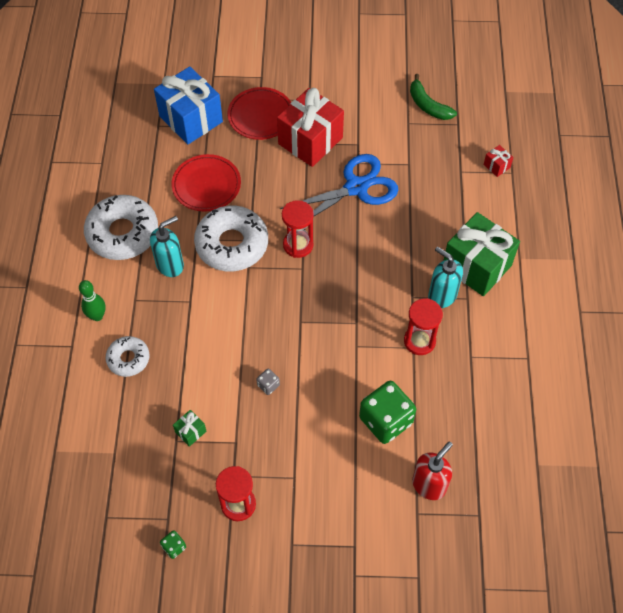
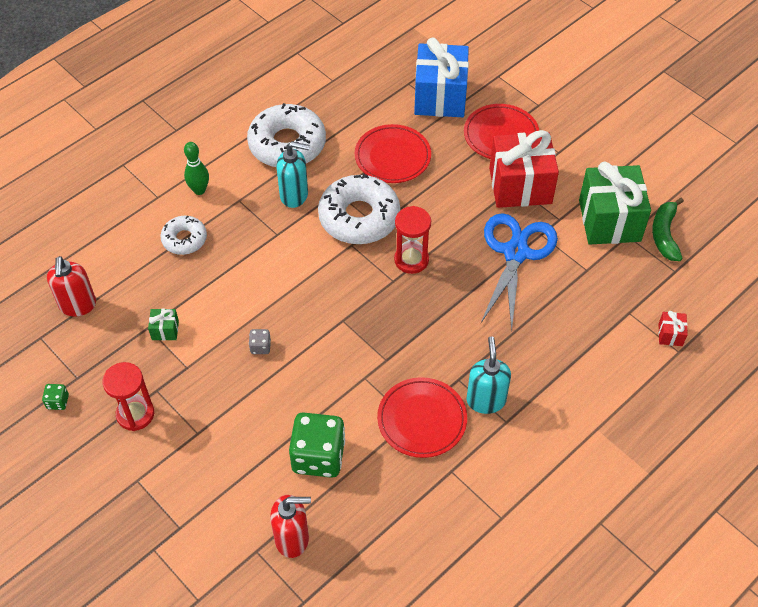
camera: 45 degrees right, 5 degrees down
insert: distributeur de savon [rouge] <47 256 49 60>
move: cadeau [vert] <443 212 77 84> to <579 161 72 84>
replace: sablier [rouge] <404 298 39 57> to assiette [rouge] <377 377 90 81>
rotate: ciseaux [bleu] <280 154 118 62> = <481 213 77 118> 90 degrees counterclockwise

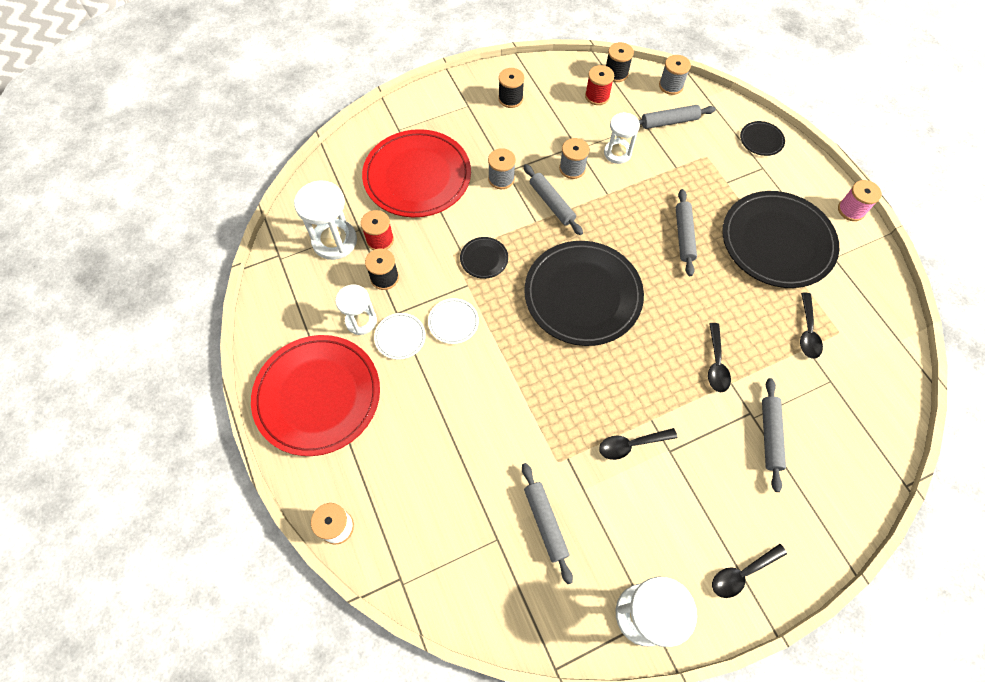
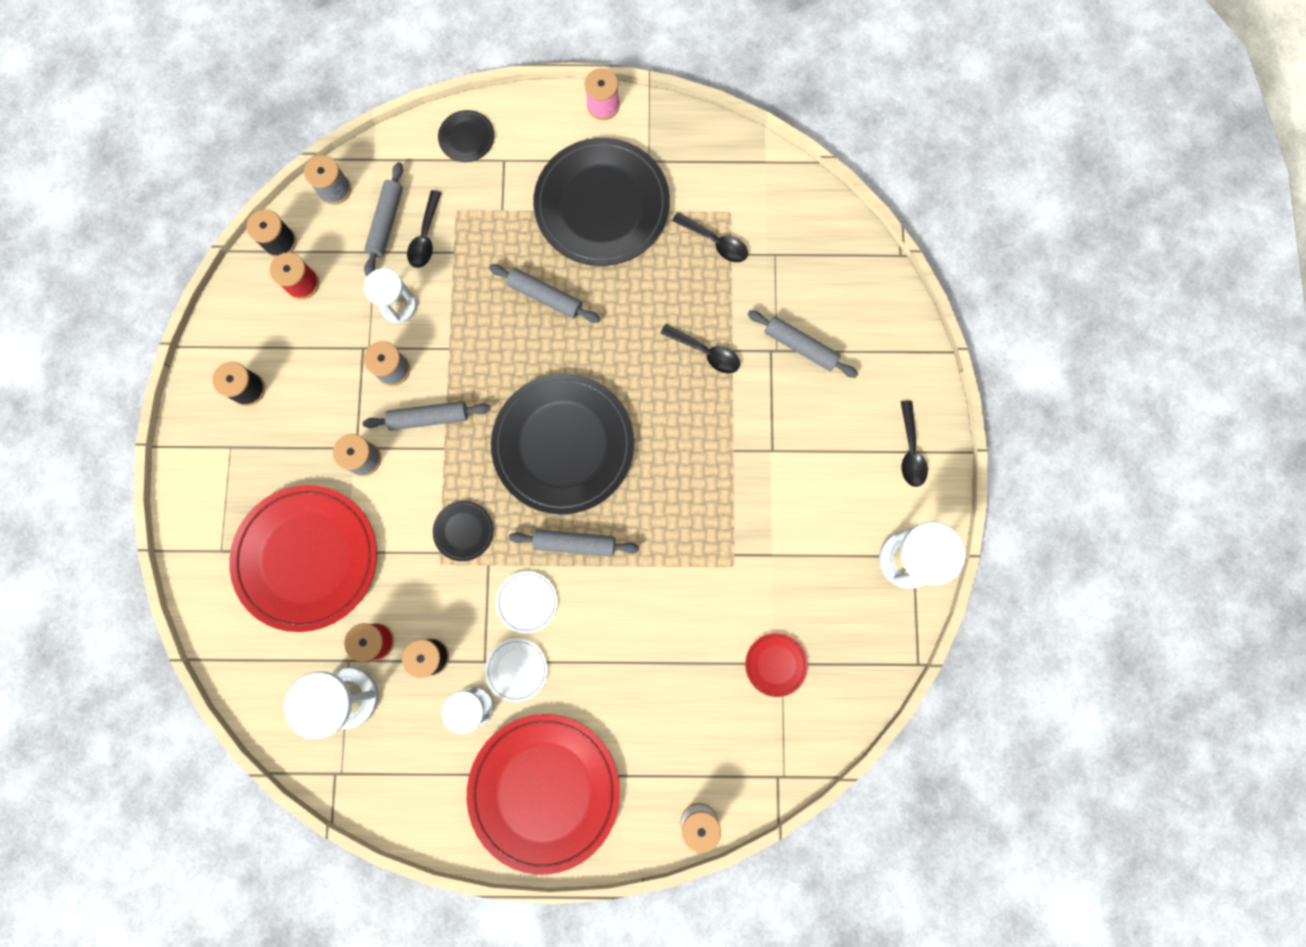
camera: 65 degrees left, 15 degrees up
insert: assiette [rouge] <745 633 63 64>
move: cuillère [noir] <599 428 78 32> to <407 190 34 78>; rouleau à pâtisserie [gris] <522 463 51 121> to <509 529 130 28>

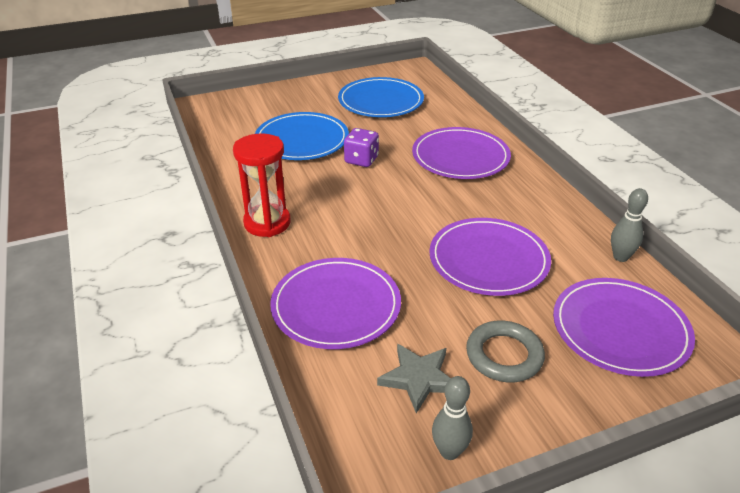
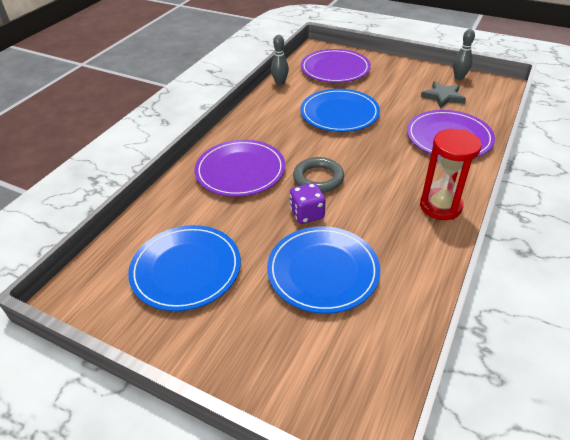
camera: 130 degrees left, 5 degrees up
move: anneau [gris] <466 321 79 61> to <293 157 51 36>
recolor: assiette [violet] <429 218 122 78> to assiette [bleu] <300 89 80 43>

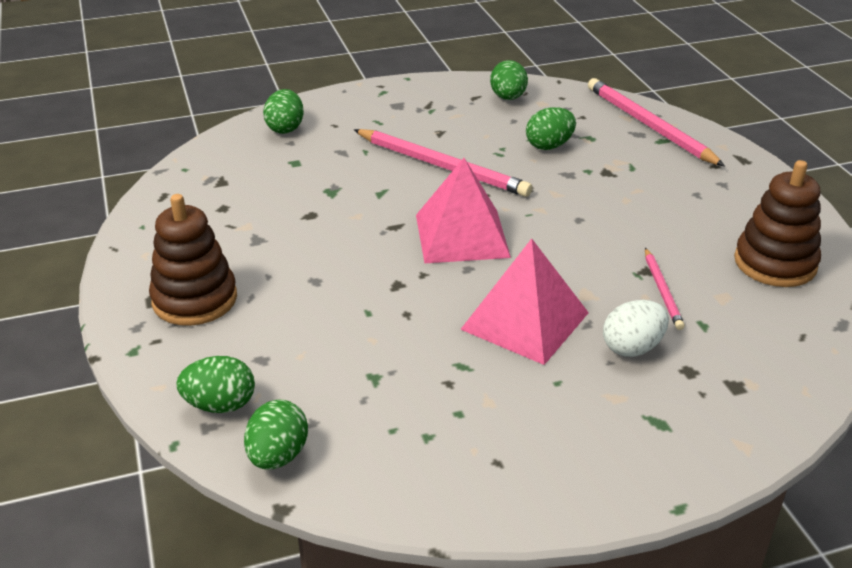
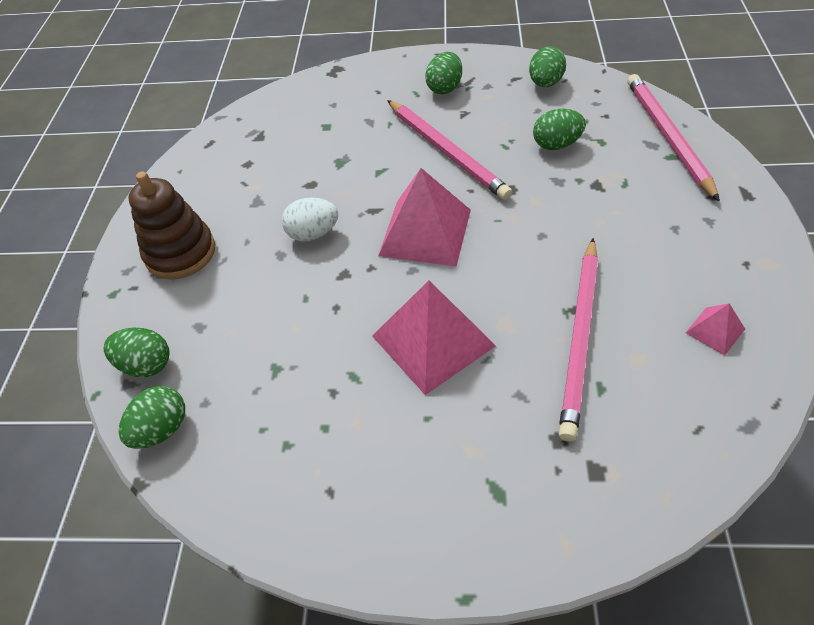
camera: 25 degrees right, 15 degrees up
move: œuf [vert] <263 89 41 45> to <425 52 37 42>; œuf [blanc] <603 300 66 57> to <282 197 56 45>
replace: jouet à empiler [marron] <734 160 87 127> to pyramide [rose] <685 303 60 53>
resize: crayon [rose] <645 248 40 82> = <558 238 40 204> x1.92

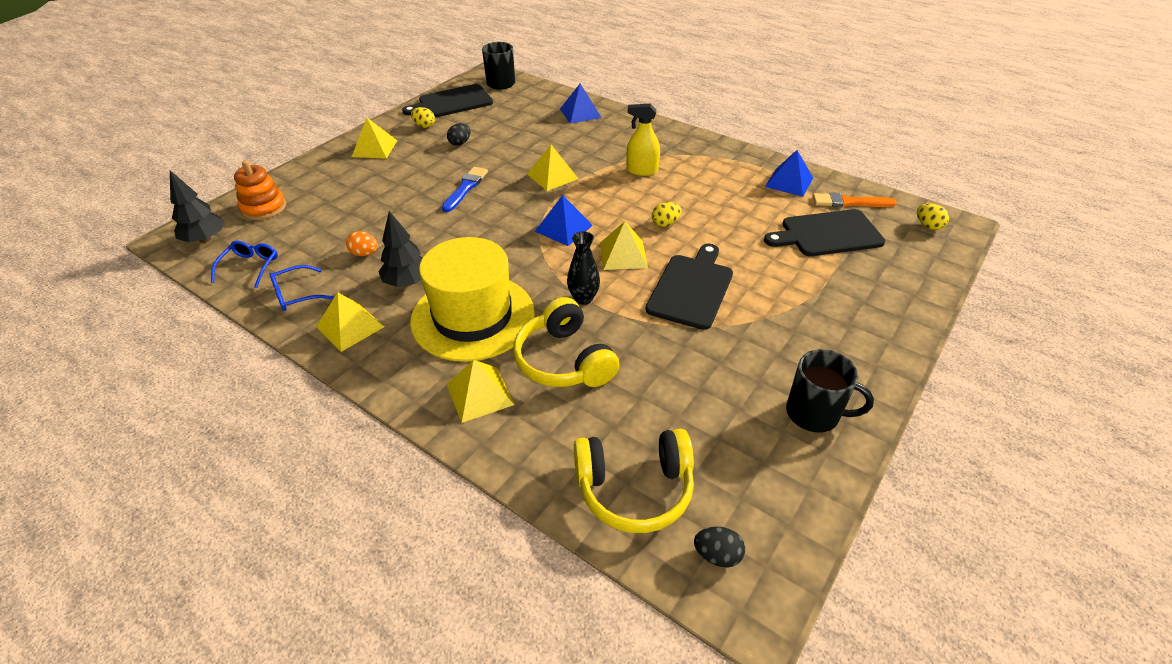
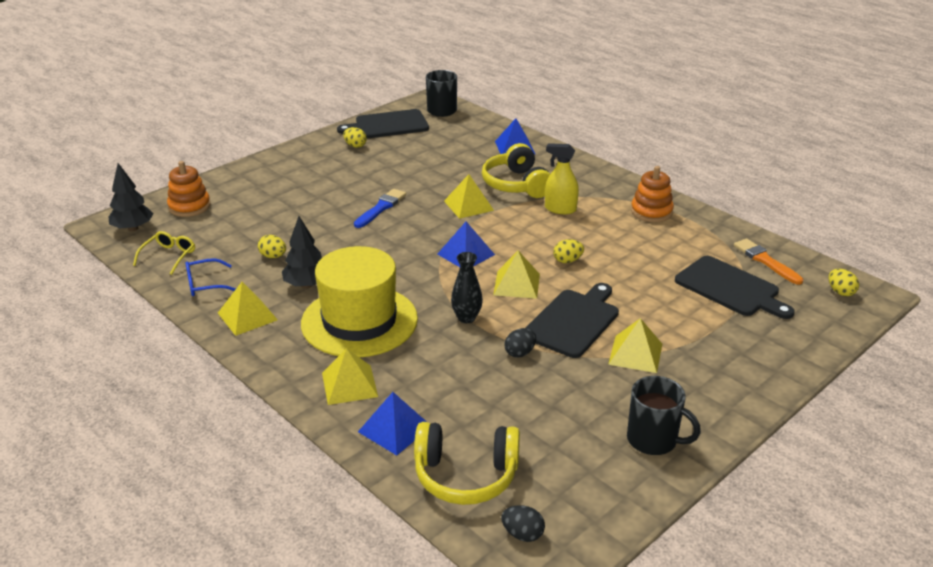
camera: 10 degrees right, 10 degrees down
insert: jouet à empiler [orange] <631 166 43 56>
move: pyramide [jaune] <352 118 45 41> to <608 318 54 55>; œuf [noir] <447 123 23 23> to <505 328 31 30>; pyramide [bleu] <765 150 48 47> to <358 392 69 63>; casque audio [jaune] <513 297 107 90> to <482 143 68 55>
recolor: œuf [orange] <346 231 32 25> to œuf [jaune] <258 235 28 23>; lunettes [bleu] <211 241 67 47> to lunettes [jaune] <133 231 62 44>
rotate: pinceau [orange] <813 192 84 15> = <734 238 69 47> 45 degrees clockwise; planche à découper [noir] <764 209 121 47> = <675 256 120 63> 135 degrees counterclockwise

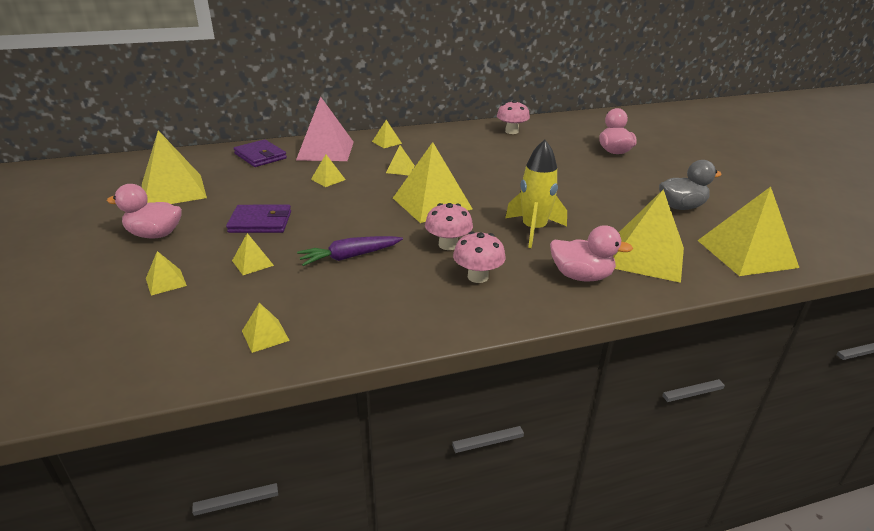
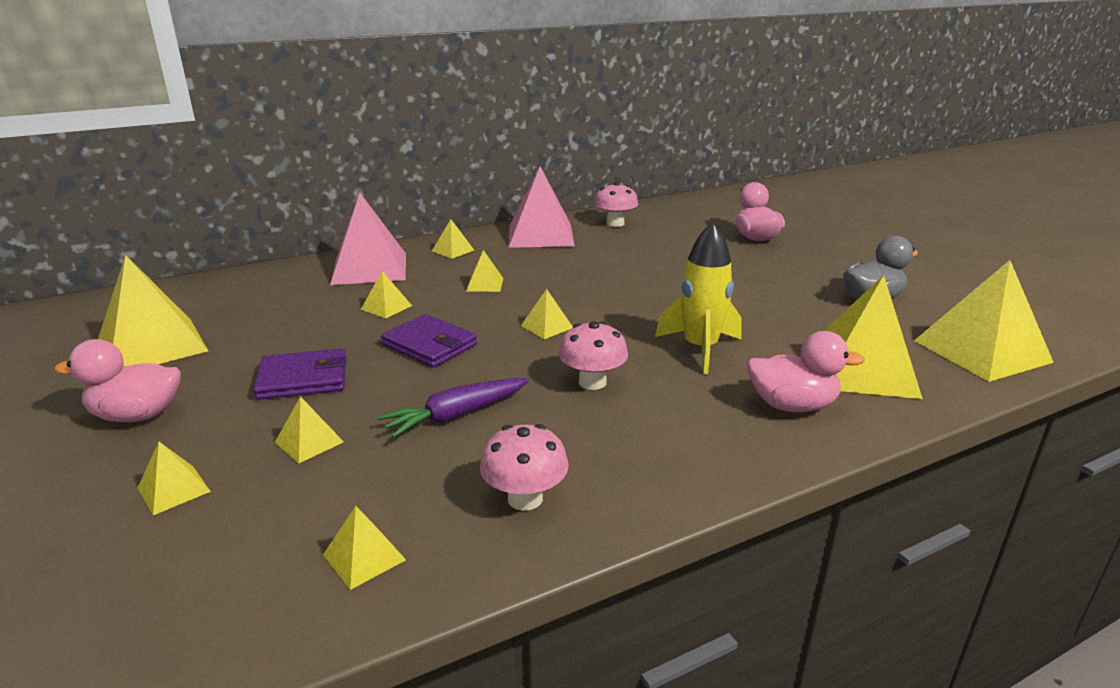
camera: 10 degrees left, 5 degrees down
insert: pyramide [rose] <509 166 66 82>
move: portefeuille [violet] <234 139 53 28> to <381 314 96 53>; champignon [rose] <453 231 53 52> to <480 424 89 87>
resize: pyramide [jaune] <393 142 79 81> = <521 289 52 50> x0.45

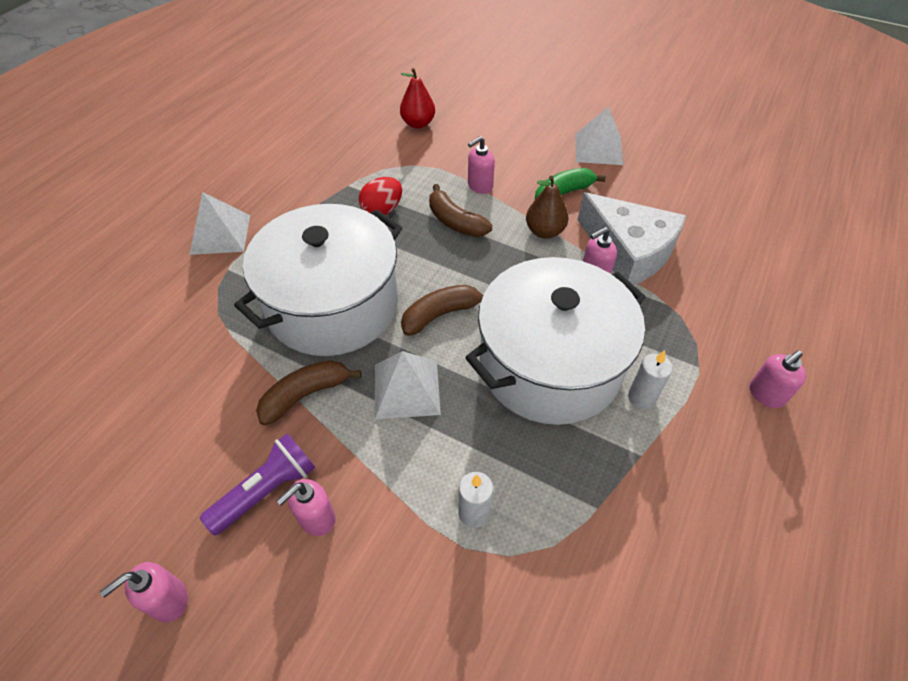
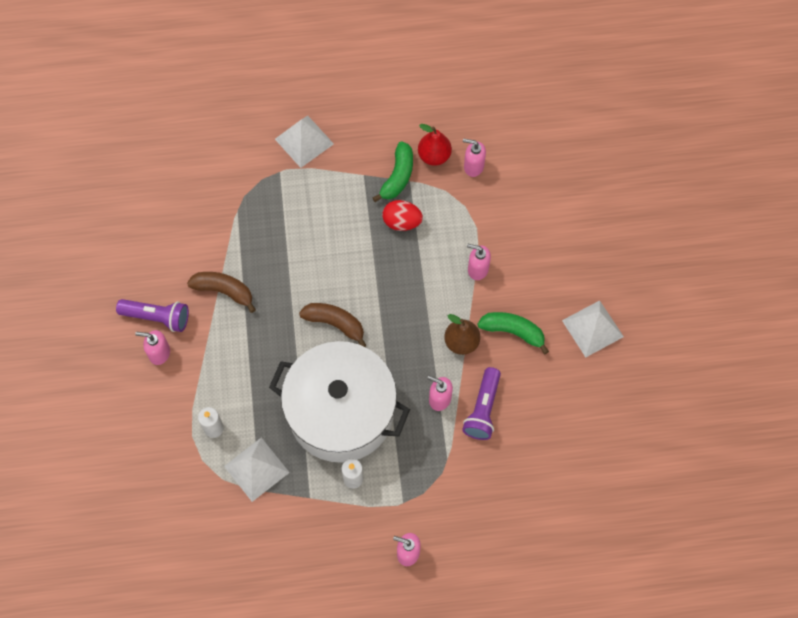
camera: 55 degrees right, 15 degrees up
delete: banane [marron] <429 184 63 53>; marmite [blanc] <234 204 168 152>
insert: banane [vert] <372 141 41 61>
move: poire [rouge] <400 68 35 61> to <418 124 34 42>; pyramide [blanc] <375 351 66 68> to <224 438 66 64>; distributeur de savon [rose] <100 562 88 60> to <463 138 23 39>
replace: fromage [blanc] <578 192 108 93> to lampe de poche [violet] <462 367 39 73>

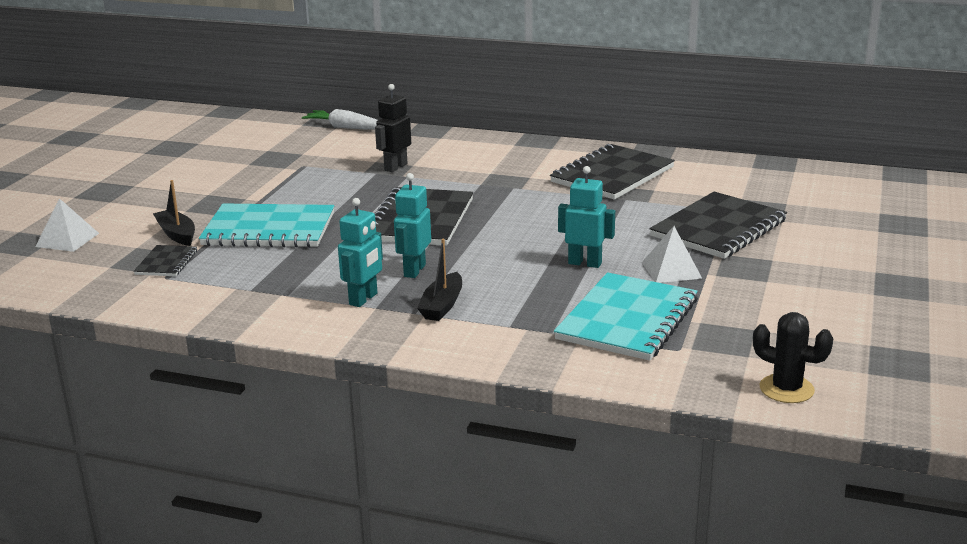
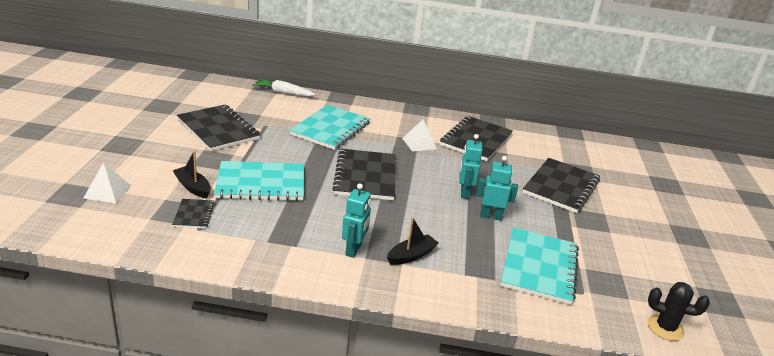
camera: 15 degrees left, 5 degrees up
insert: carnet [noir] <177 105 84 46>
move: robot [turquoise] <394 173 37 105> to <459 134 24 65>; pyramide [blanc] <642 226 60 57> to <402 120 35 31>
replace: robot [noir] <375 84 36 88> to carnet [turquoise] <289 105 81 45>
rotate: bateau [noir] <417 239 45 82> = <387 217 51 48> 135 degrees counterclockwise

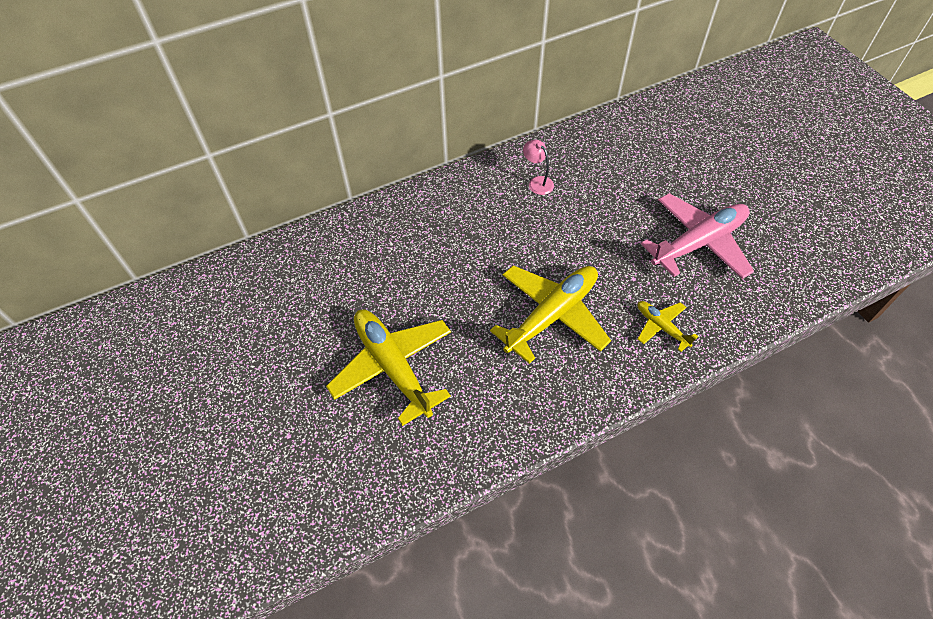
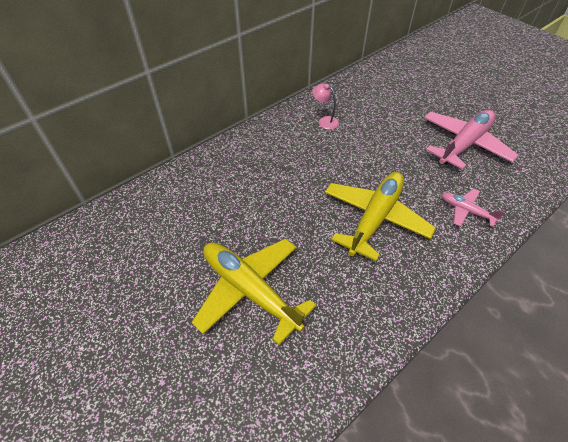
camera: 15 degrees left, 5 degrees down
recolor: avion [jaune] <638 301 60 51> to avion [rose] <441 189 64 38>

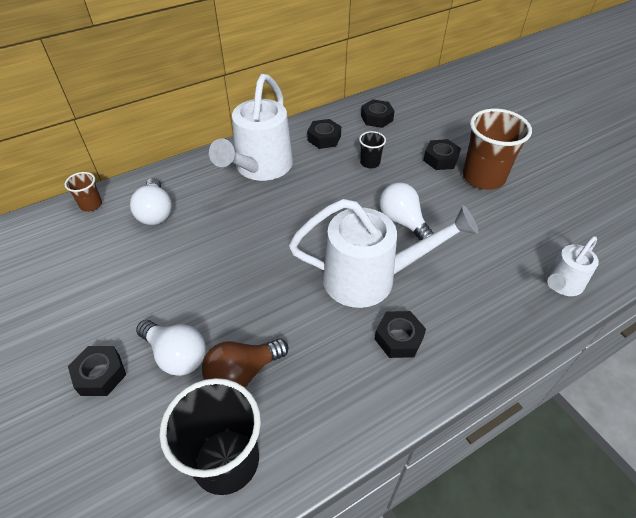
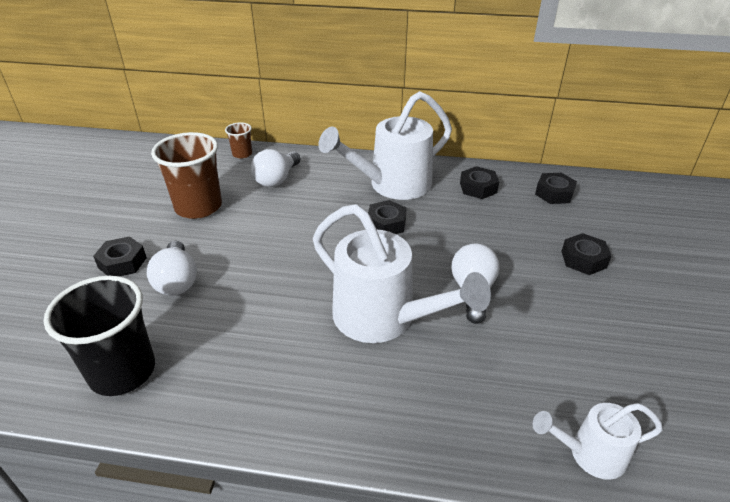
camera: 40 degrees right, 10 degrees down
delete: gobelet [noir] <359 131 27 37>; ampoule [marron] <202 339 86 48>
move: gobelet [marron] <463 109 69 81> to <151 132 71 87>; écrou [noir] <375 311 51 47> to <368 200 39 34>

